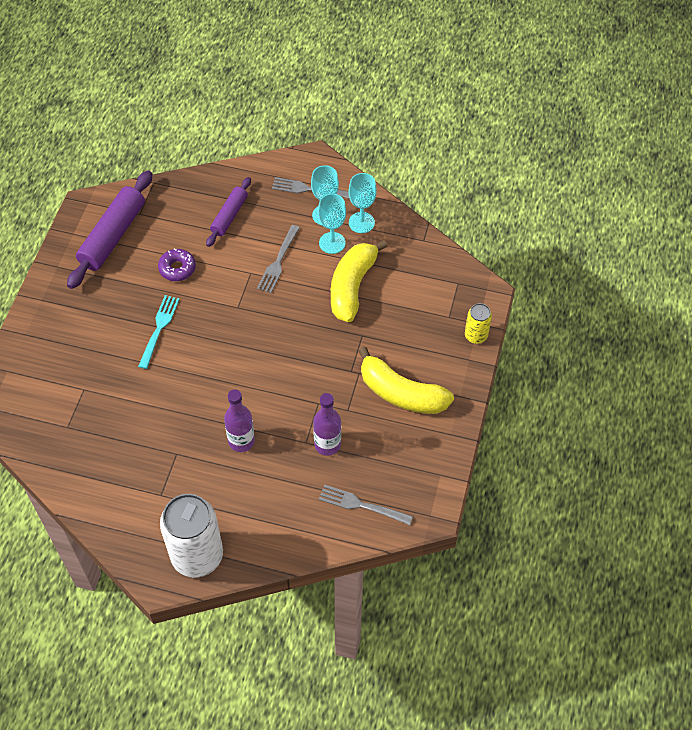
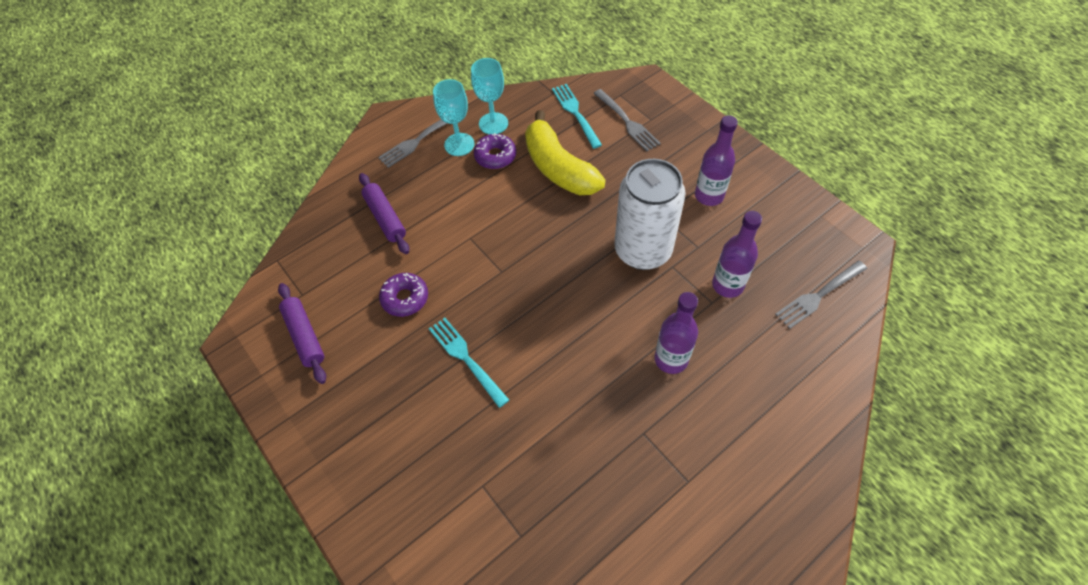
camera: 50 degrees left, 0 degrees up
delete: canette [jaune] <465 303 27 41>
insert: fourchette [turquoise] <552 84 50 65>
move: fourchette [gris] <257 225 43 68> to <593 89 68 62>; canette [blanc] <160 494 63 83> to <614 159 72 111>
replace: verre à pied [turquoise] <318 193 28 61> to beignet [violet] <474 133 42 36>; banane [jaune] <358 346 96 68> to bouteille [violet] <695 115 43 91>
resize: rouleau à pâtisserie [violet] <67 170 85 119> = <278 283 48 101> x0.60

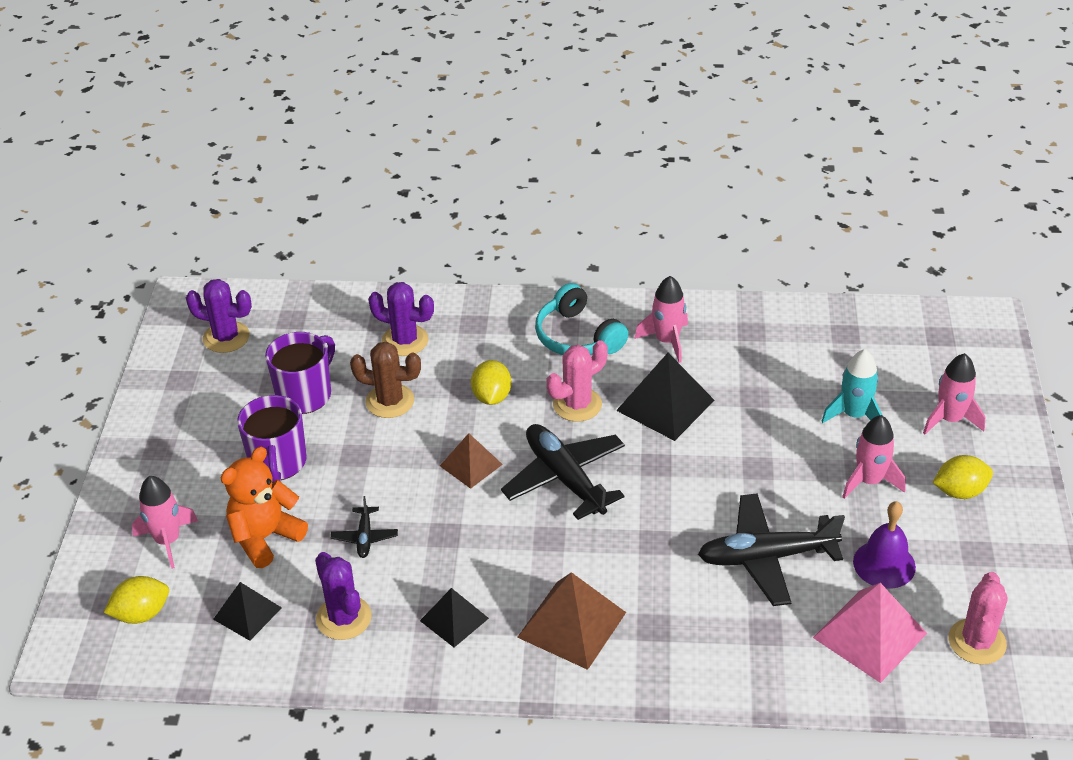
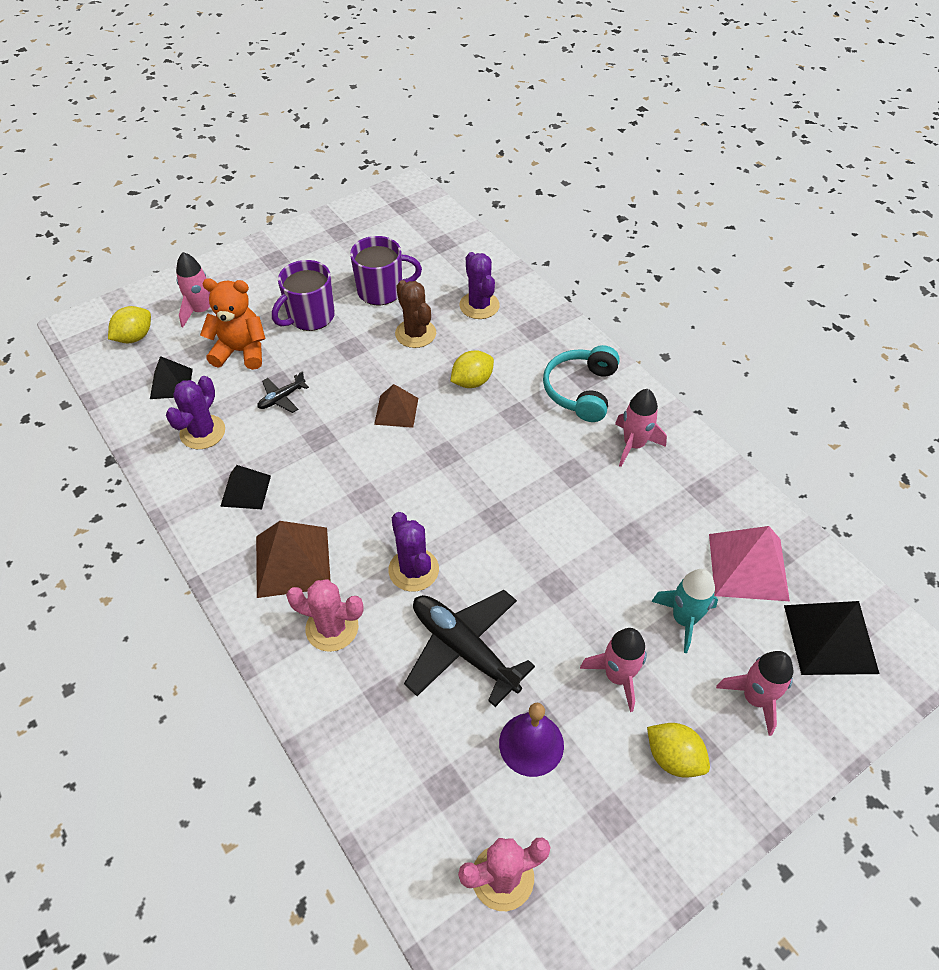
camera: 50 degrees right, 10 degrees up
delete: avion [noir] <501 424 124 96>
move: cactus [violet] <186 279 66 74> to <389 512 50 80>; cactus [rose] <547 340 61 82> to <286 579 78 73>; pyramide [noir] <616 353 99 88> to <784 601 95 74>; pyramide [rose] <813 583 114 100> to <709 526 81 75>
rotate: citron [jaune] <104 576 65 48> = <108 306 43 37> 75 degrees counterclockwise

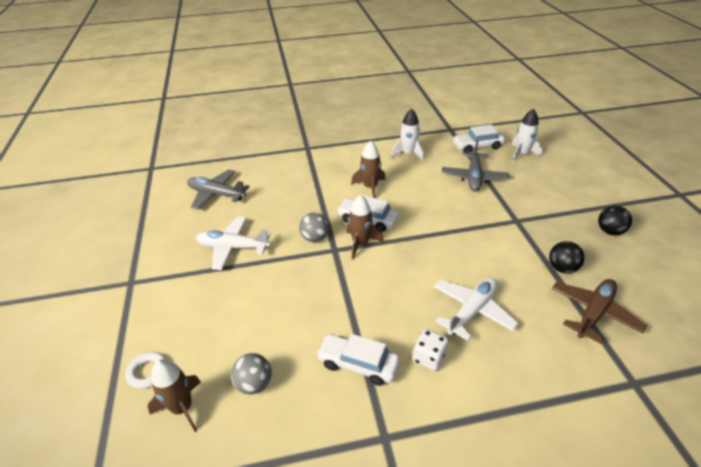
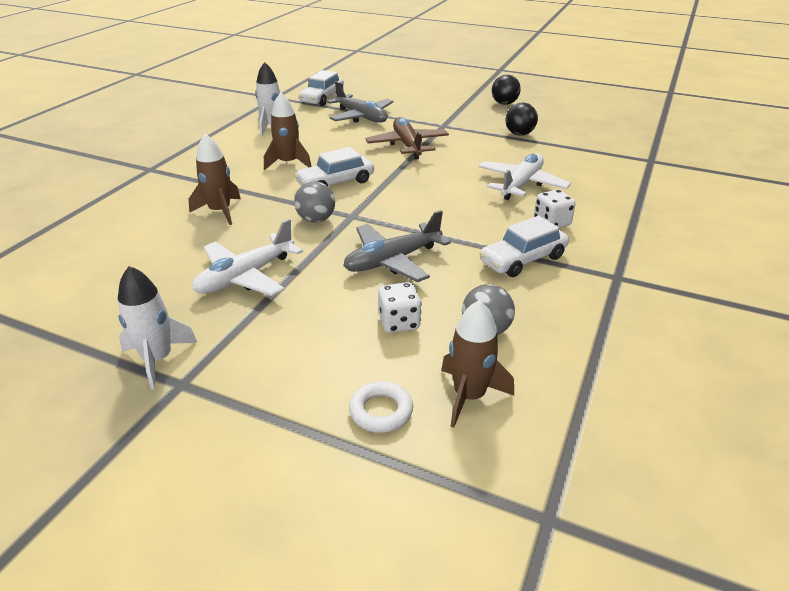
camera: 55 degrees left, 5 degrees down
insert: dé [blanc] <378 282 44 51>
move: fusée [blanc] <512 109 30 53> to <118 266 80 124>; avion [gris] <187 169 63 41> to <343 210 108 72>; fusée [marron] <346 195 38 64> to <189 134 52 91>; avion [marron] <552 279 95 65> to <365 117 84 43>
rotate: avion [blanc] <434 277 84 64> = <478 153 93 47> 45 degrees clockwise

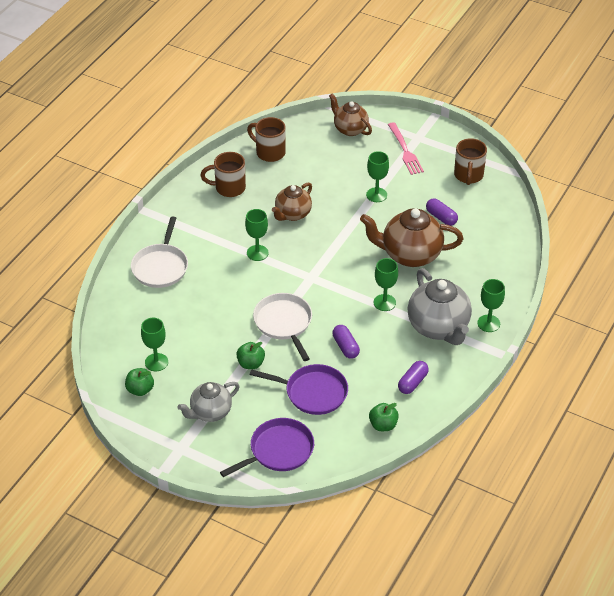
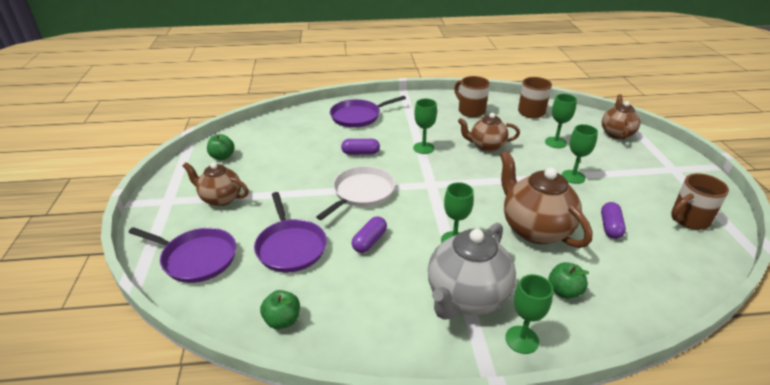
camera: 55 degrees right, 10 degrees down
delete: fourchette [rose] <388 122 36 53>
move: verre à pied [vert] <141 318 27 53> to <545 94 32 54>; pomme [vert] <236 342 29 27> to <548 262 41 37>; gélule [violet] <398 361 31 33> to <341 139 39 16>
recolor: poêle [blanc] <131 216 57 72> to poêle [violet] <330 96 76 32>; théière [gris] <178 382 62 40> to théière [marron] <183 162 66 44>

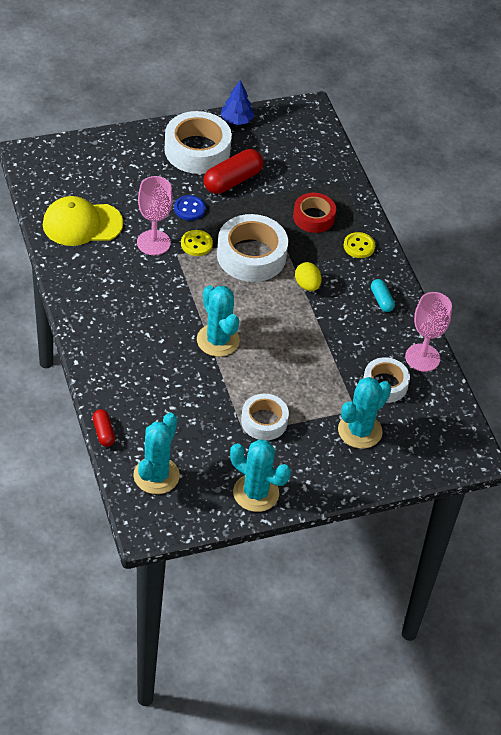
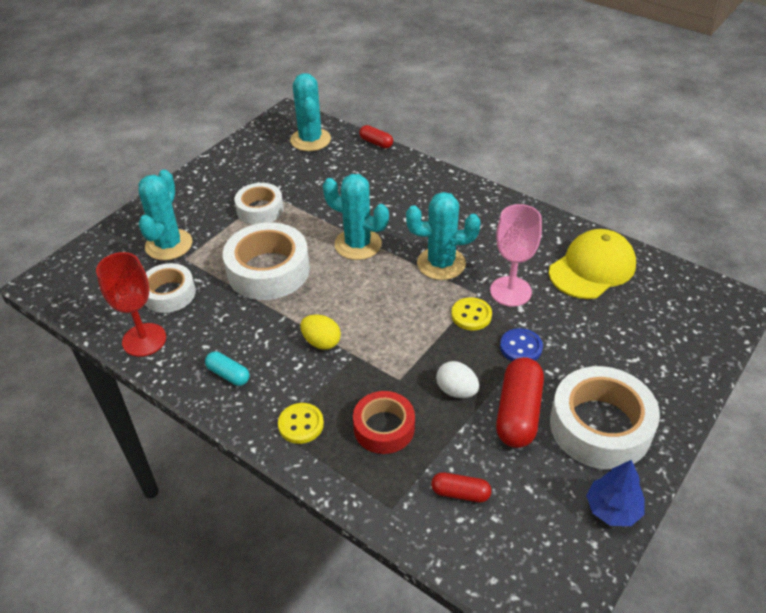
camera: 150 degrees right, 5 degrees down
insert: œuf [blanc] <436 361 43 37>; gélule [rouge] <431 472 60 30>
move: ruban adhésif [blanc] <217 214 71 68> to <223 223 87 77>; cactus [turquoise] <230 439 61 73> to <406 192 75 88>
recolor: verre à pied [rose] <405 292 47 80> to verre à pied [rouge] <96 252 70 105>

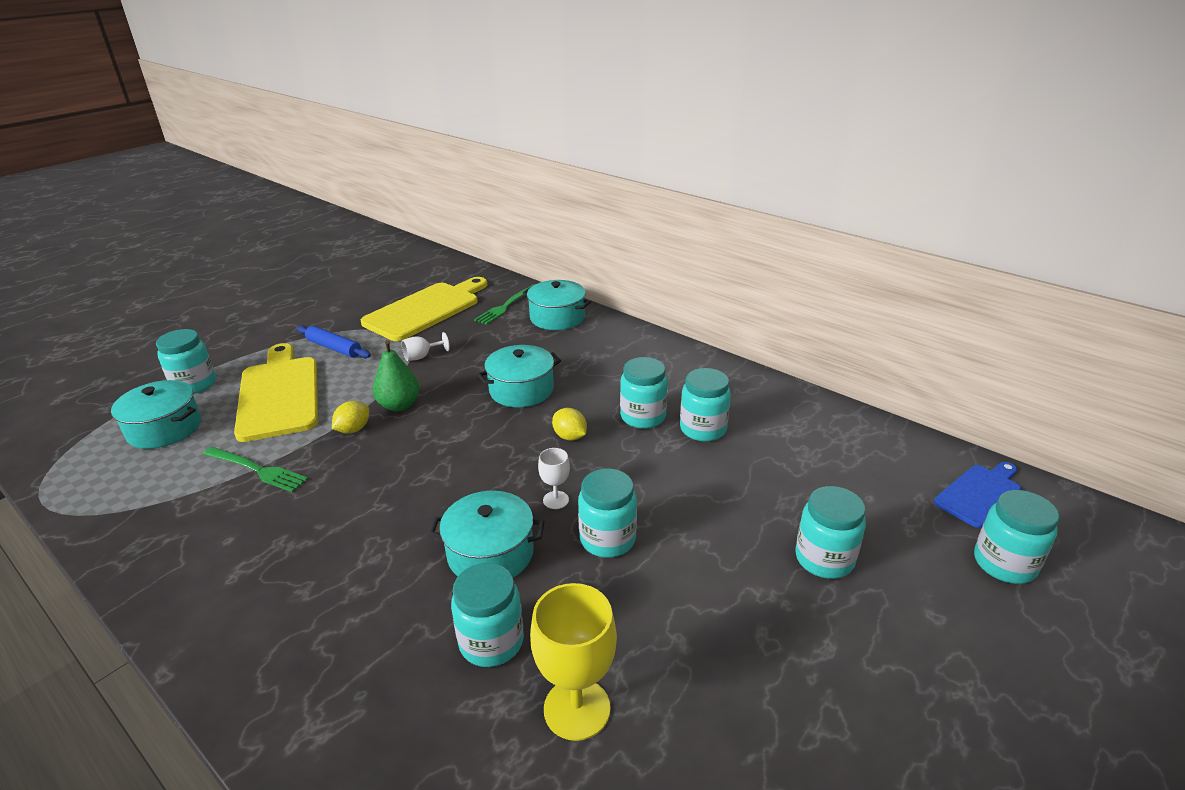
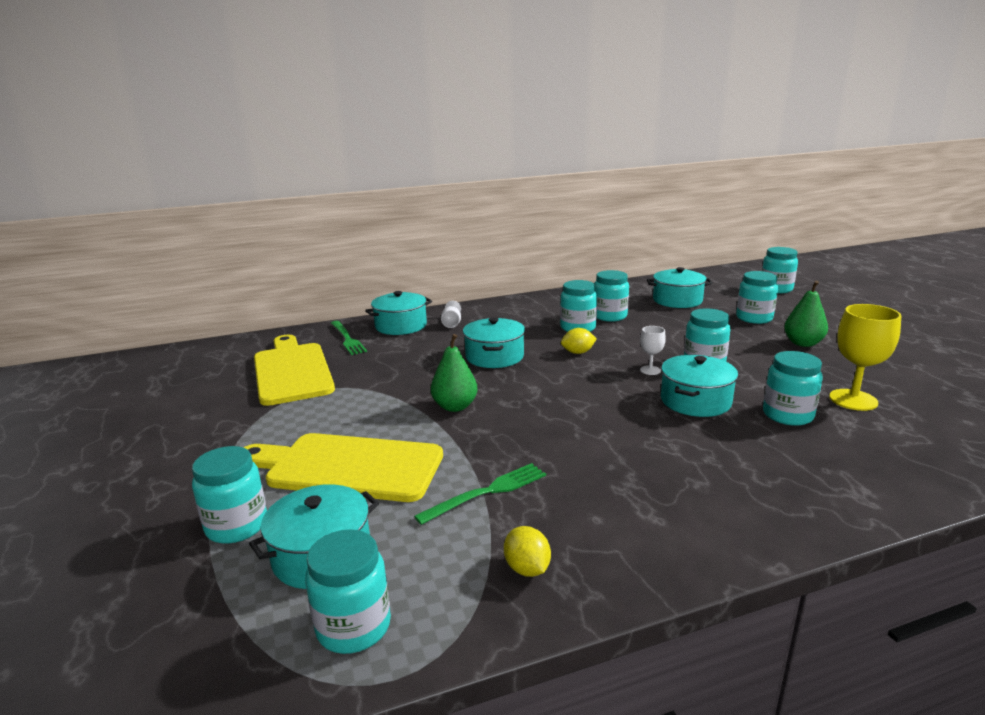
camera: 60 degrees left, 10 degrees down
delete: rouleau à pâtisserie [bleu] <297 325 74 33>; planche à découper [bleu] <934 462 87 66>
insert: marmite [turquoise] <647 267 66 41>; poire [vert] <784 281 44 66>; bocal [turquoise] <305 529 86 125>
move: verre à pied [blanc] <402 332 48 29> to <441 301 20 27>; citron [jaune] <332 401 37 32> to <504 526 47 51>

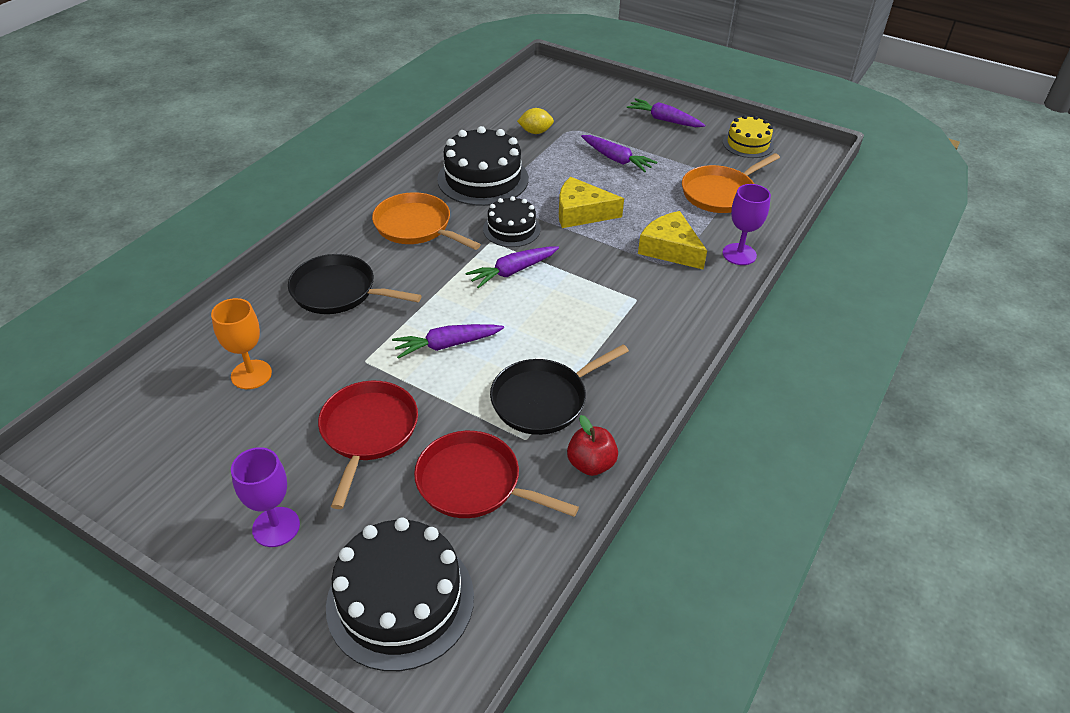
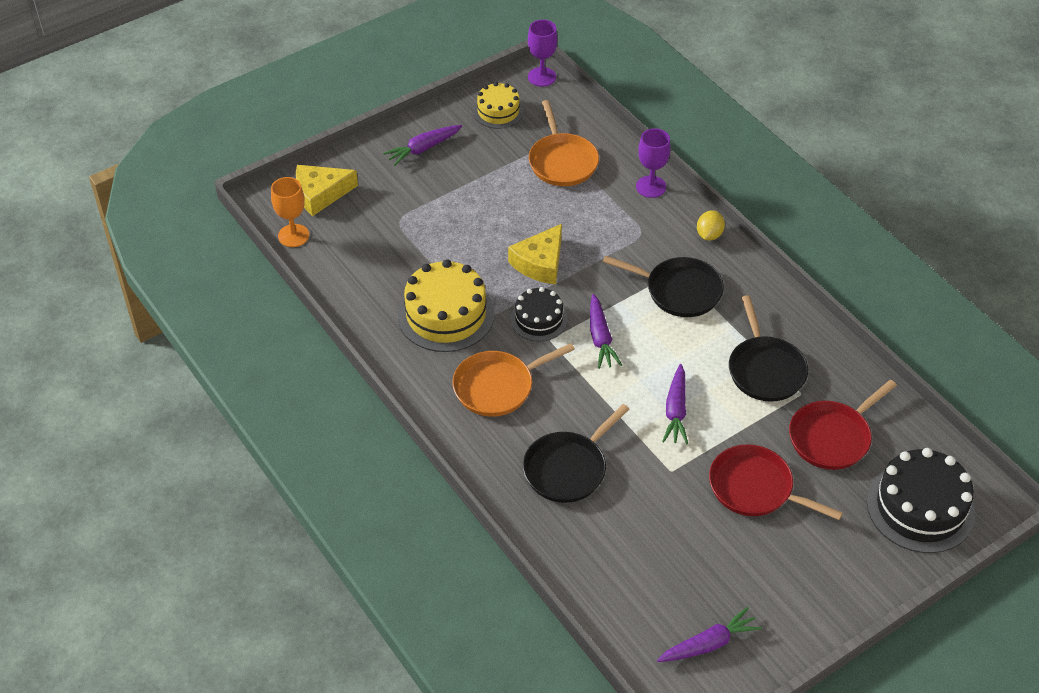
camera: 65 degrees left, 5 degrees up
delete: pomme [rouge] <567 415 51 61>
insert: poêle [noir] <603 255 121 62>
move: citron [jaune] <517 108 37 26> to <697 210 28 31>; carotte [violet] <581 135 76 37> to <657 607 105 55>; fromage [jaune] <638 211 69 59> to <296 165 62 51>; verre à pied [orange] <211 298 61 91> to <271 177 38 70>; verre à pied [violet] <231 447 69 100> to <528 20 30 67>
recolor: gâteau [noir] <437 126 92 80> to gâteau [jaune] <398 259 97 93>

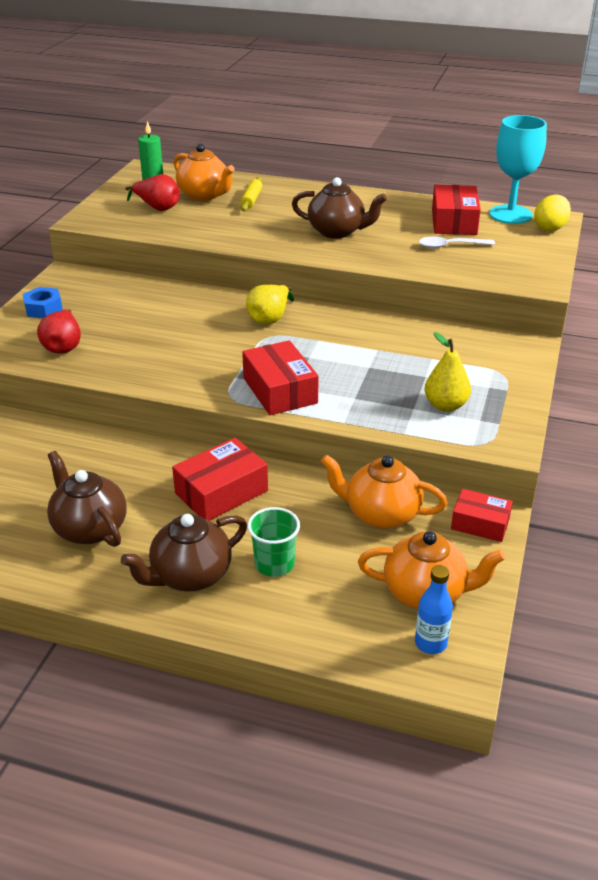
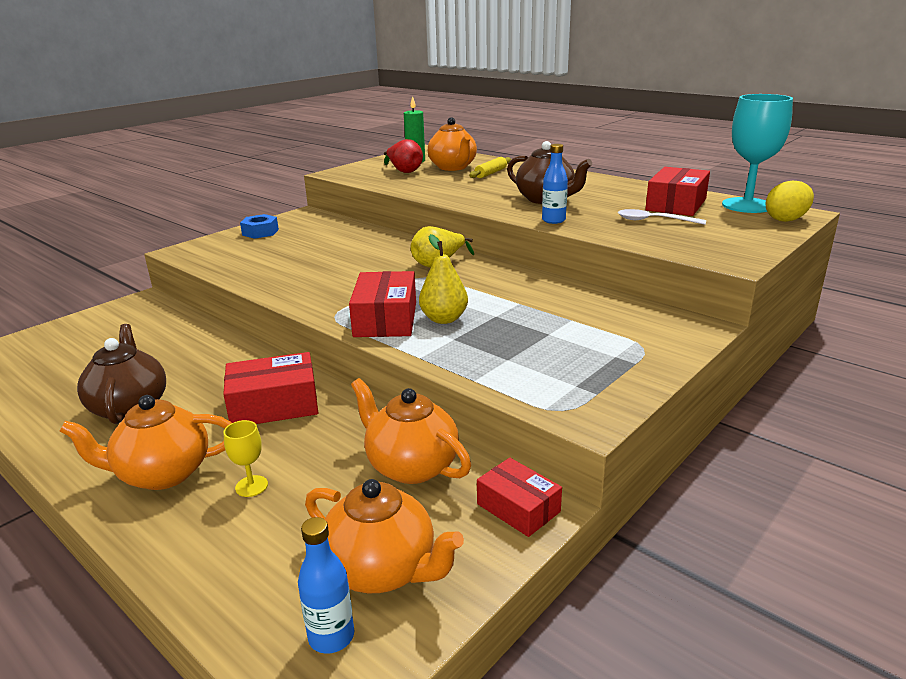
camera: 25 degrees right, 10 degrees down
delete: poire [rouge] <37 309 44 44>
insert: bouteille [bleu] <542 144 26 80>
move: poire [jaune] <425 332 46 80> to <419 234 49 90>
replace: gobelet [vert] <247 507 53 70> to verre à pied [jaune] <223 420 45 77>
recolor: théière [marron] <121 514 126 78> to théière [orange] <60 395 172 95>

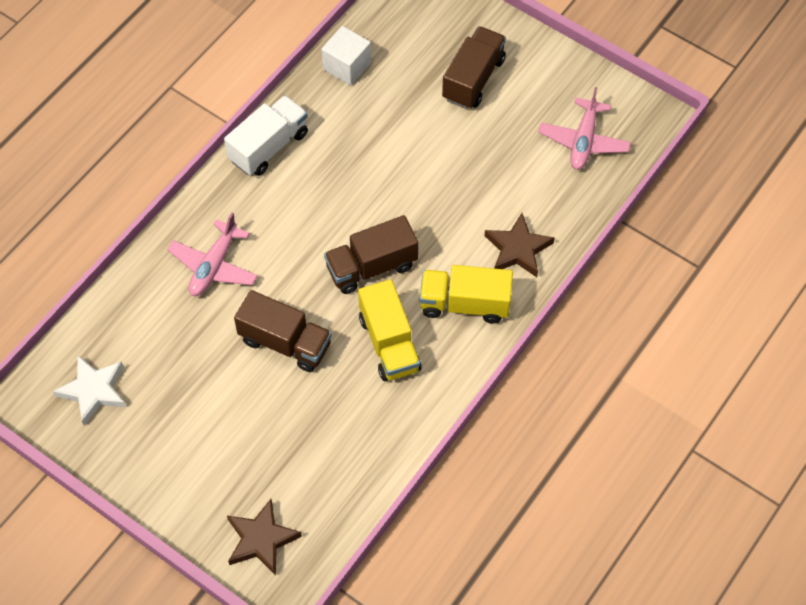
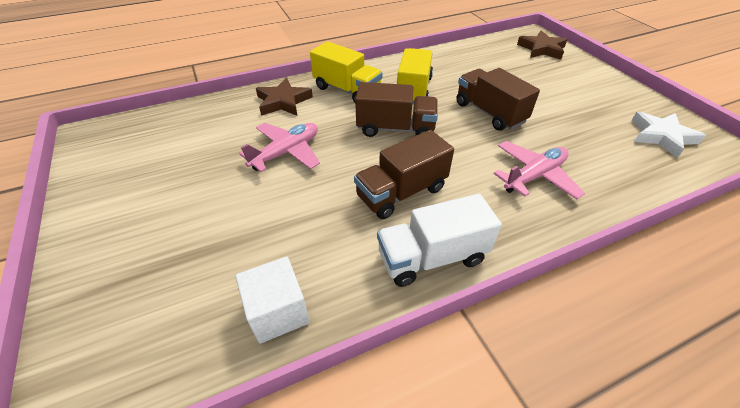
camera: 150 degrees left, 15 degrees down
move: camion [marron] <442 26 64 83> to <354 130 100 89>; avion [rose] <538 87 93 83> to <239 123 81 49>

